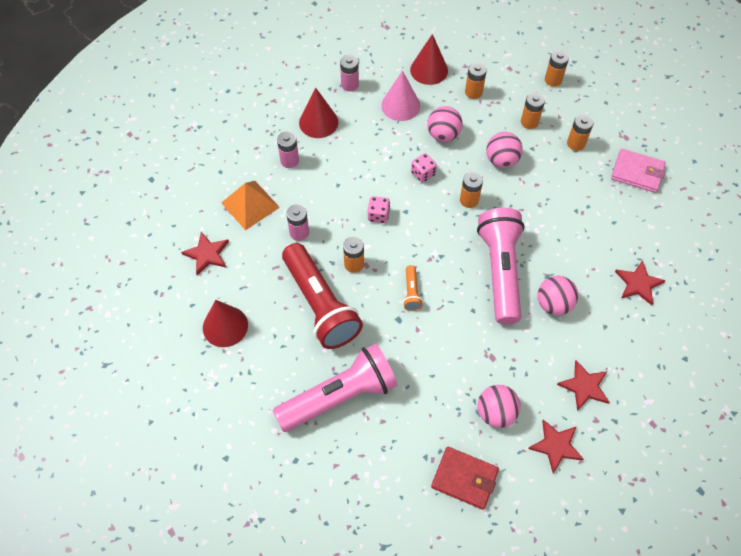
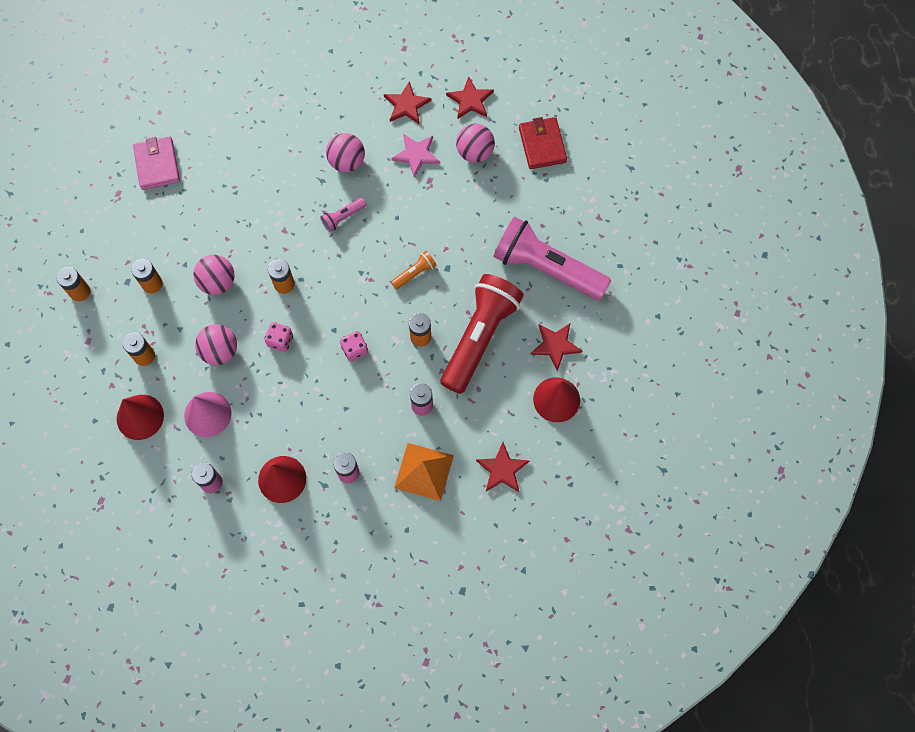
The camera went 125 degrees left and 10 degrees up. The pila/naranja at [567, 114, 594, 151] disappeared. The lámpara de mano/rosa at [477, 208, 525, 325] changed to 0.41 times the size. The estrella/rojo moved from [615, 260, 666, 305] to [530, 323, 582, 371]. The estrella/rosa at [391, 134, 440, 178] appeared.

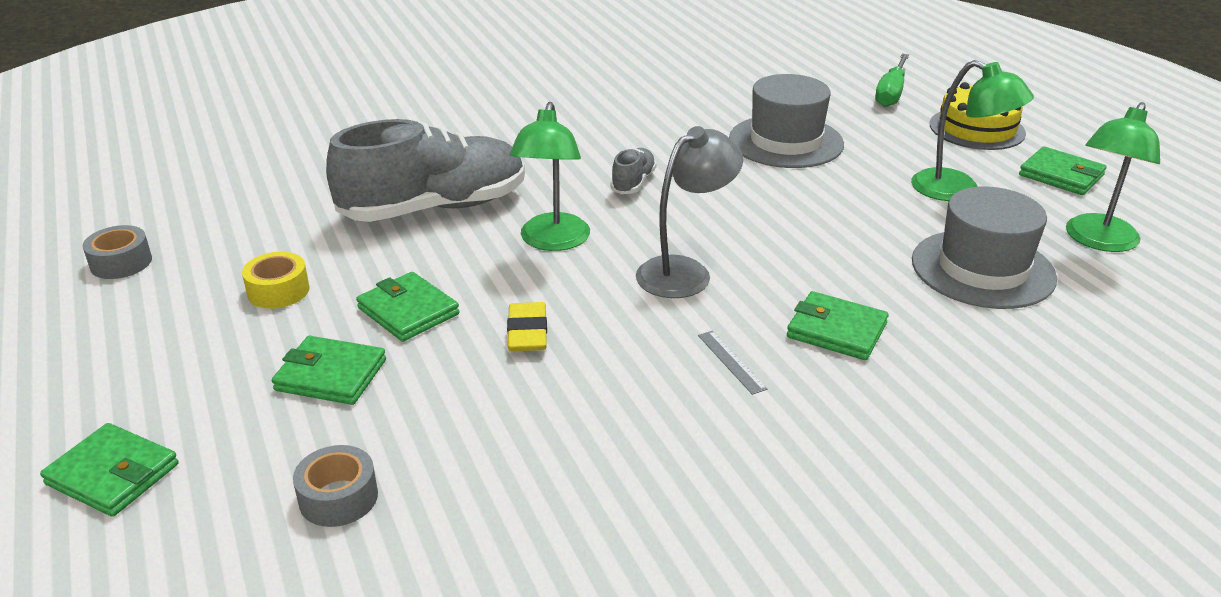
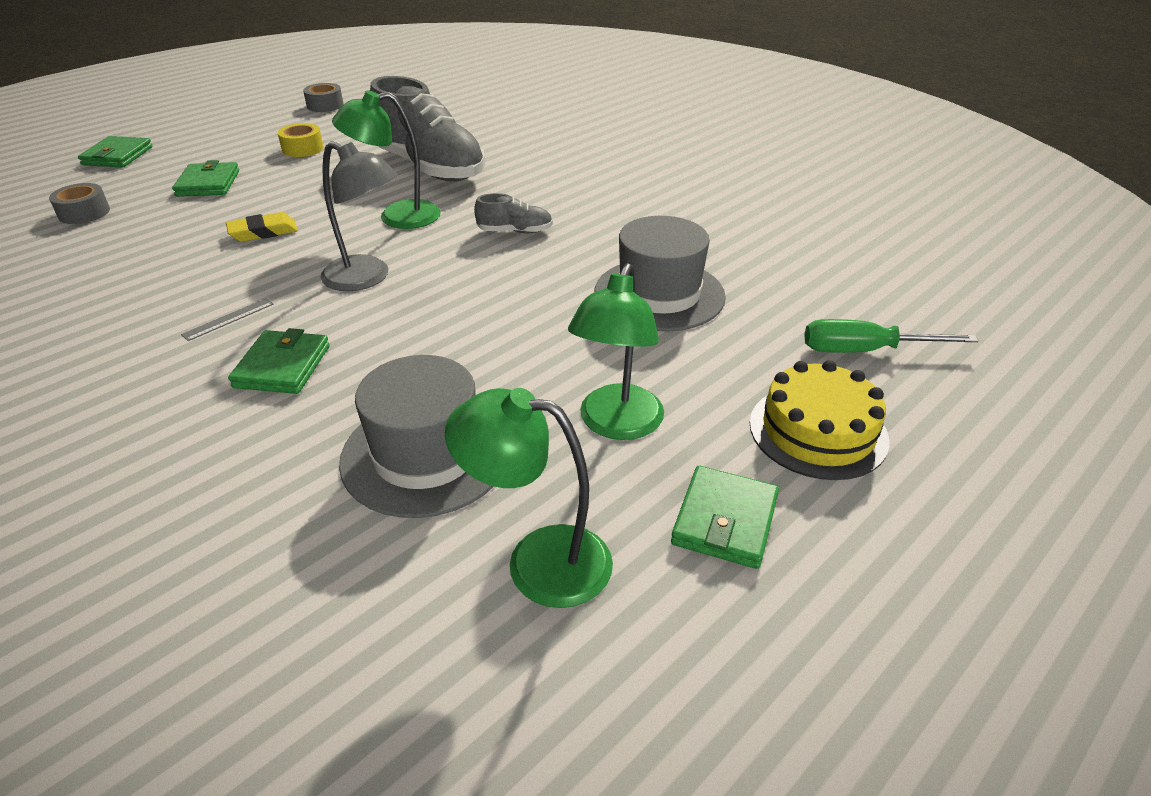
The camera went 70 degrees right and 5 degrees up. The cartera/verde at [356, 272, 459, 342] disappeared.

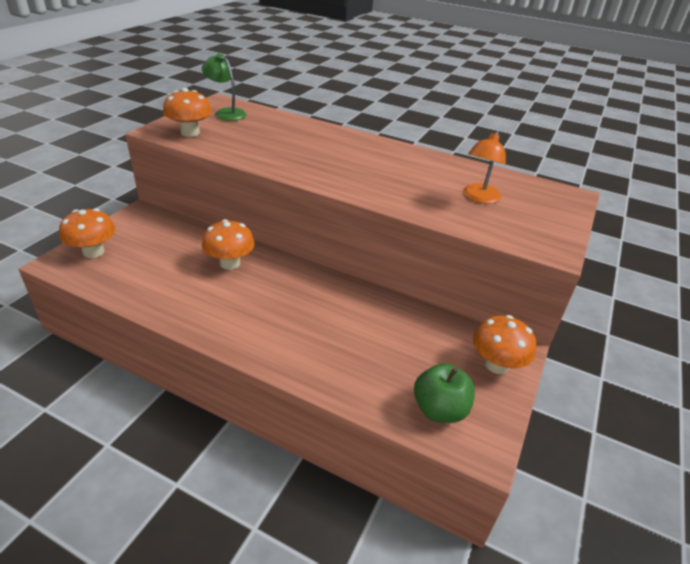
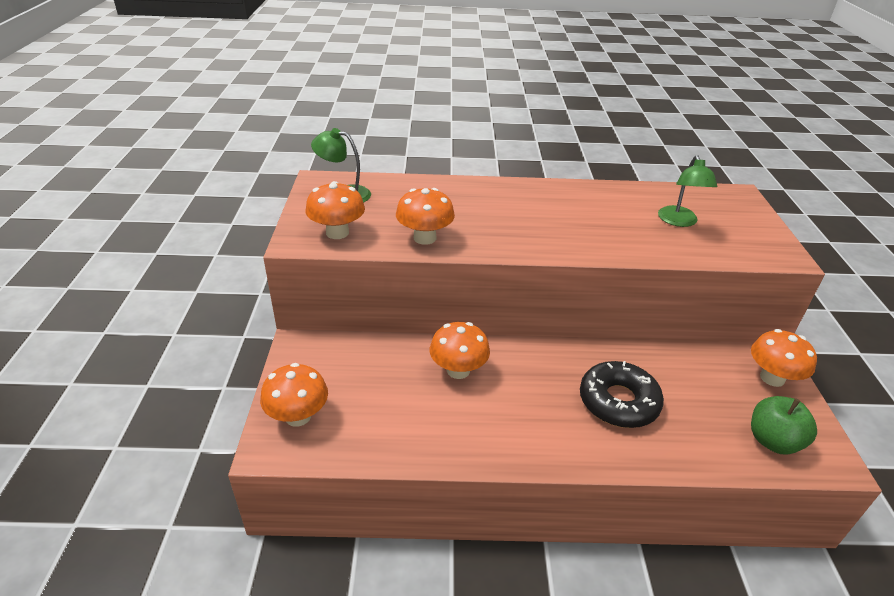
The camera went 25 degrees left and 0 degrees up. The lámpara/naranja at [463, 131, 506, 204] became the lámpara/verde at [658, 155, 717, 227]. The seta/naranja at [396, 188, 455, 245] appeared. The rosquilla/negro at [580, 361, 664, 428] appeared.

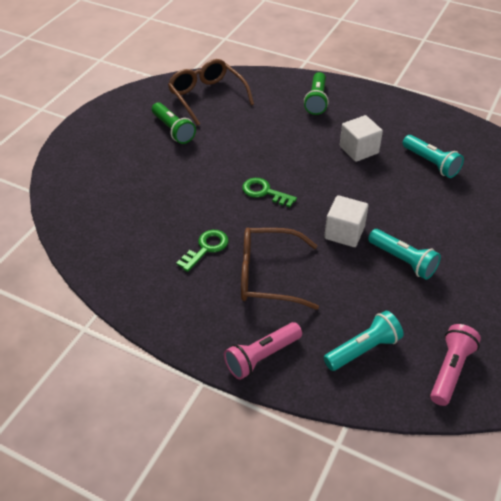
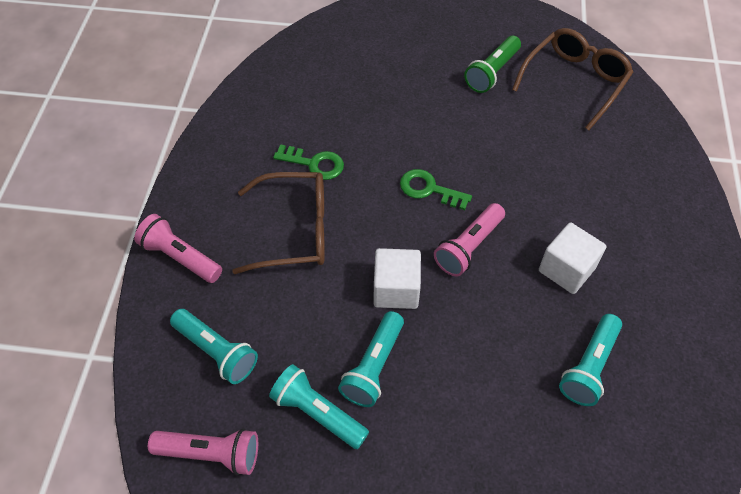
The camera went 70 degrees right and 10 degrees up. The lámpara de mano/verde at [304, 72, 329, 115] disappeared. The llave/verde at [242, 178, 297, 207] turned 75 degrees counterclockwise. The gafas/marrón at [241, 228, 319, 310] turned 105 degrees clockwise. The lámpara de mano/rosa at [434, 203, 505, 276] appeared. The lámpara de mano/turquesa at [269, 364, 369, 449] appeared.

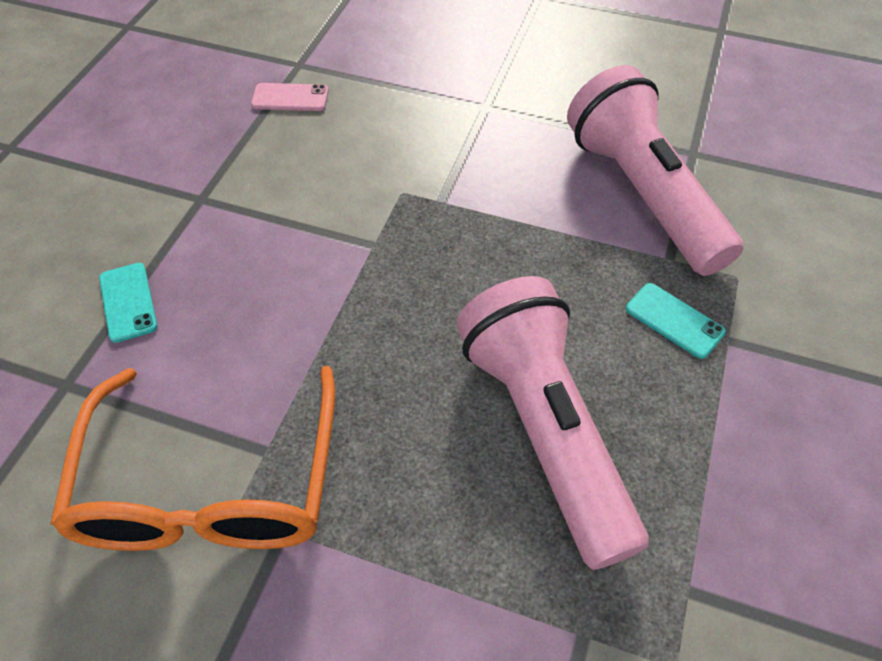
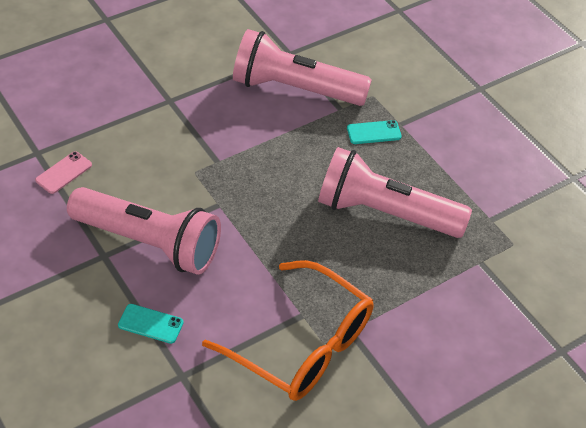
The camera went 55 degrees left and 5 degrees down. The lámpara de mano/rosa at [67, 187, 221, 275] appeared.

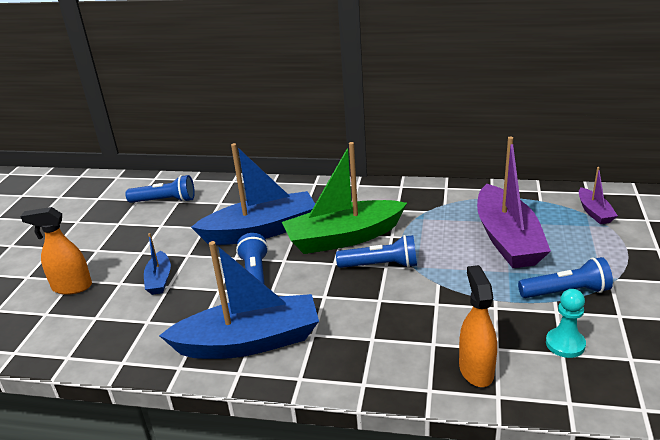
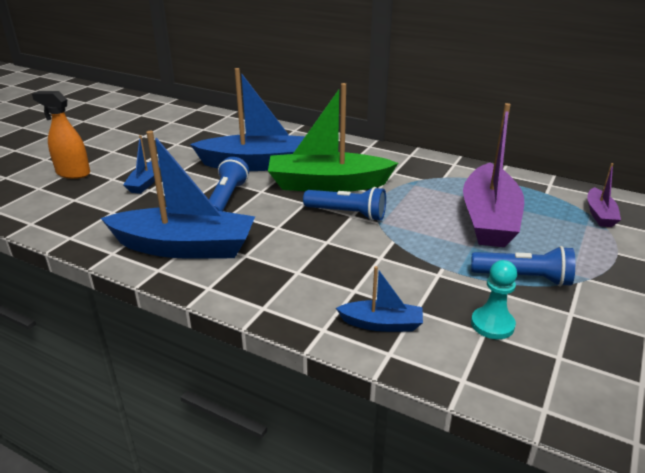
The camera went 15 degrees right and 0 degrees up. The lámpara de mano/azul at [125, 175, 195, 203] disappeared. The pulverizador/naranja at [459, 265, 497, 387] was replaced by the barco/azul at [336, 266, 423, 332].

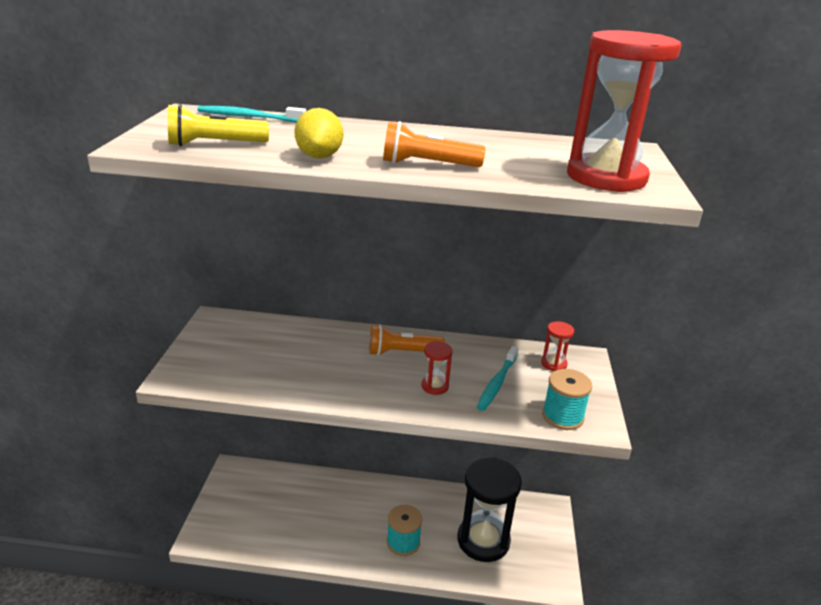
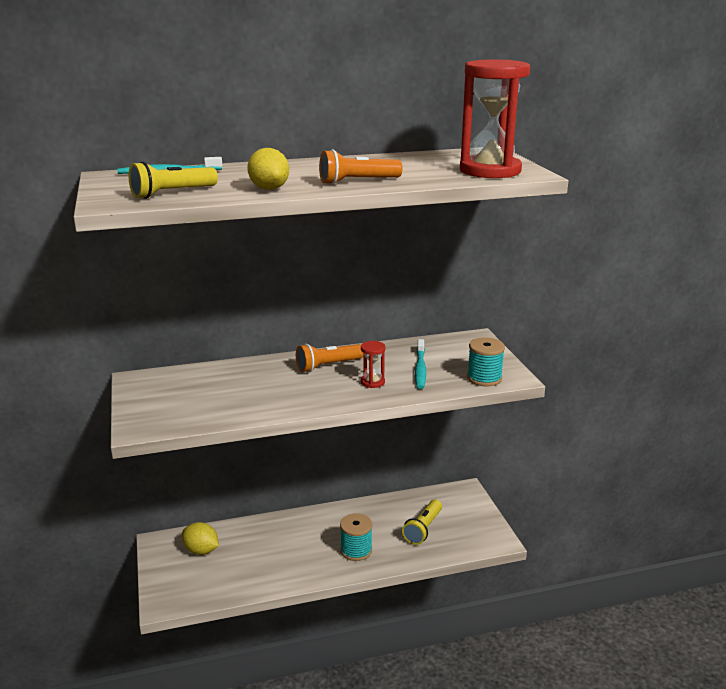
The camera went 20 degrees left and 5 degrees down. The reloj de arena/rojo at [541, 321, 574, 371] disappeared. The reloj de arena/negro at [457, 457, 522, 562] was replaced by the lámpara de mano/amarillo at [402, 499, 442, 545]. The limón/amarillo at [182, 522, 219, 555] appeared.

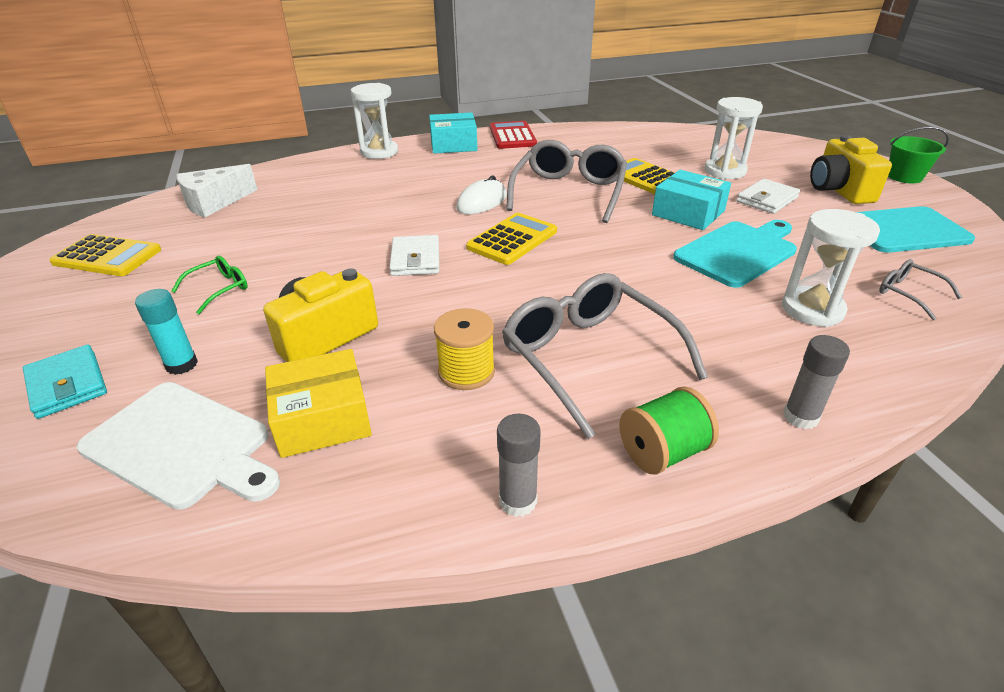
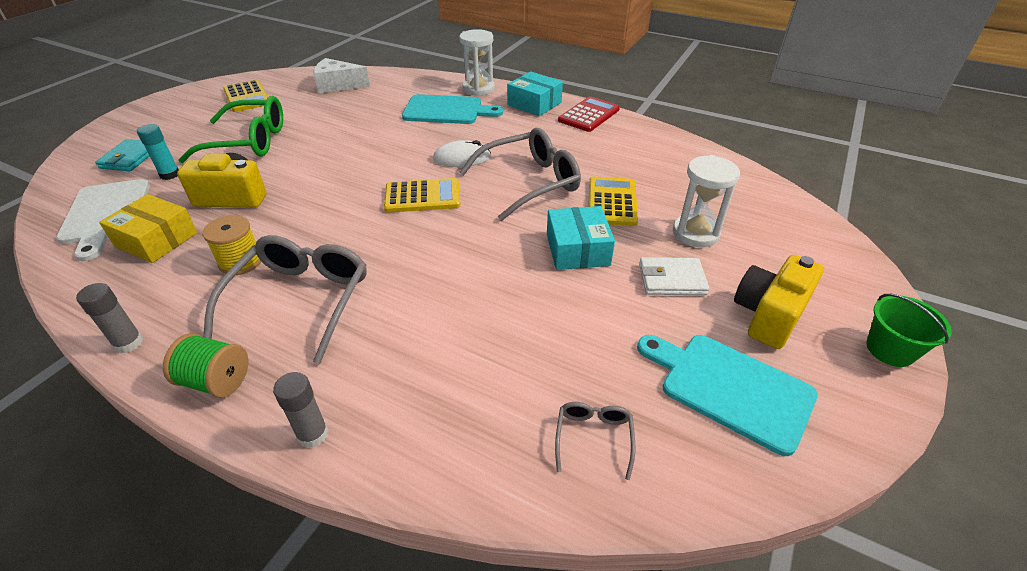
The camera went 45 degrees right and 5 degrees up. The reloj de arena/blanco at [782, 209, 880, 327] disappeared. The tabla de cortar/turquesa moved from [673, 220, 797, 288] to [402, 94, 503, 124]. The cartera/blanco at [389, 235, 439, 276] disappeared. The gafas/verde at [172, 256, 248, 314] changed to 2.15 times the size.

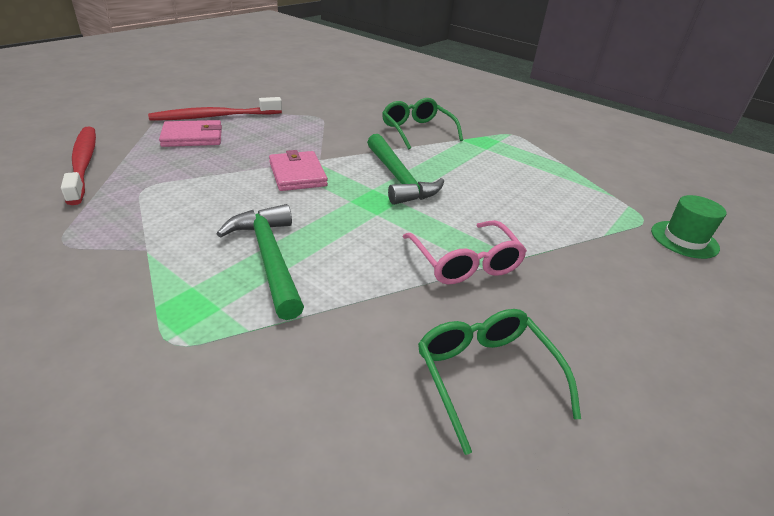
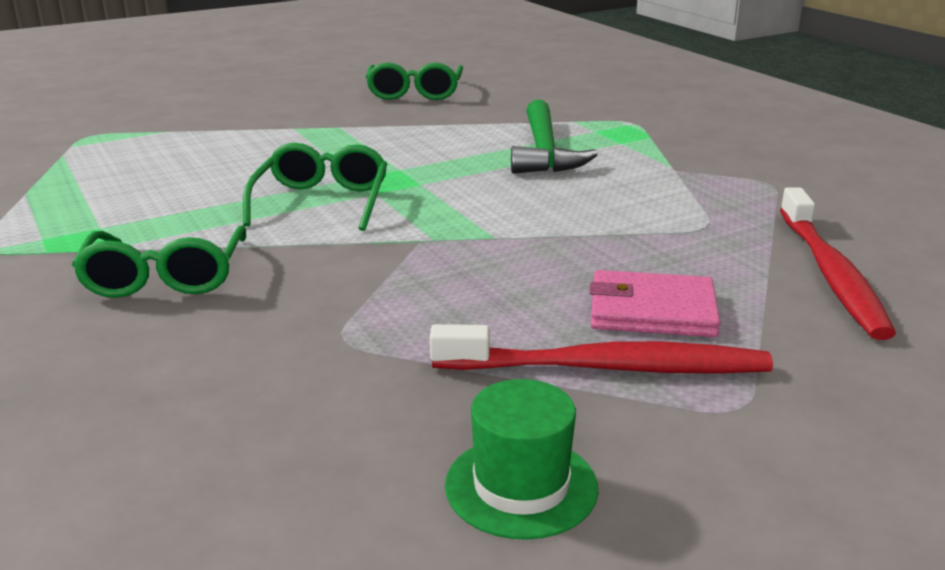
The camera went 155 degrees left and 10 degrees down. The martillo/verde at [367, 134, 444, 205] was replaced by the gafas/verde at [243, 143, 387, 231]. The cartera/rosa at [269, 150, 328, 191] disappeared. The sombrero/verde moved from [651, 195, 727, 259] to [445, 379, 598, 540]. The gafas/rosa at [403, 220, 527, 284] disappeared.

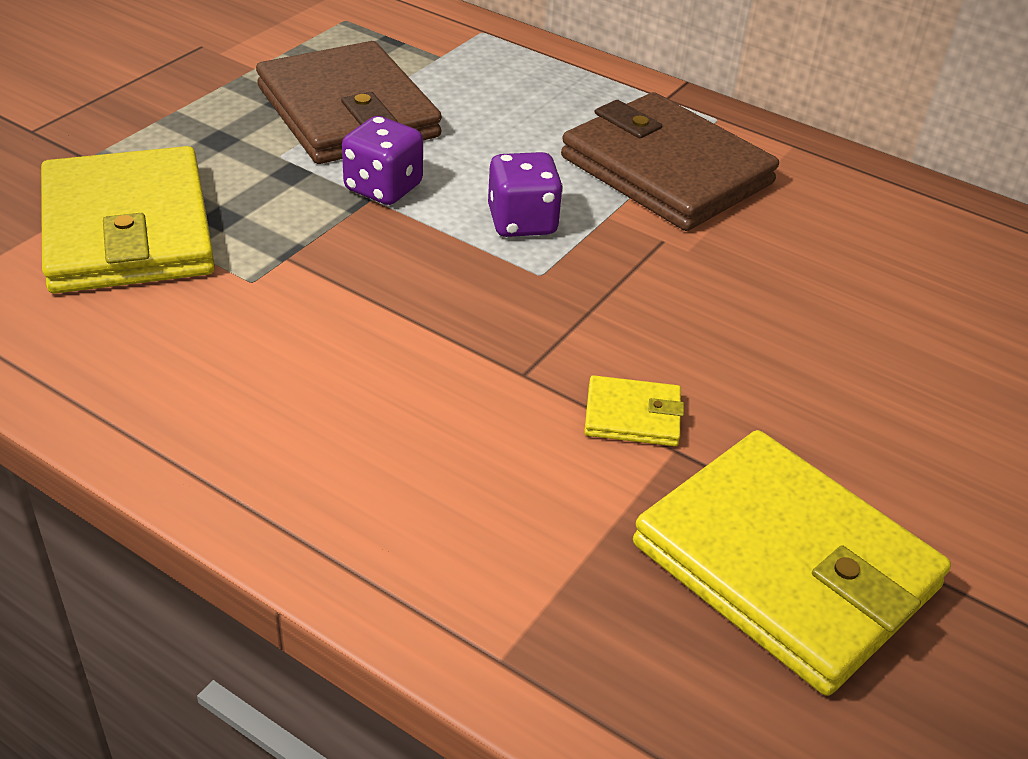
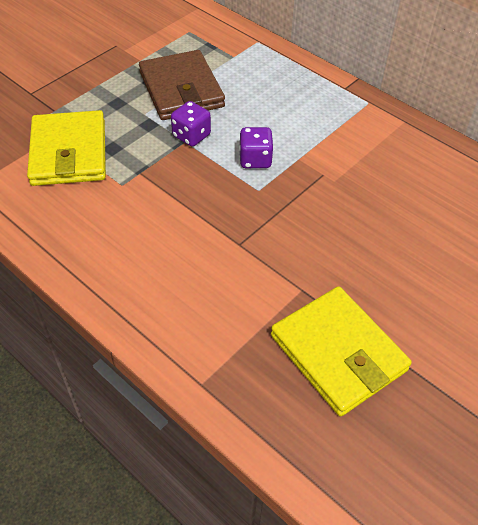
The camera went 10 degrees right and 10 degrees up. The cartera/marrón at [561, 92, 779, 231] disappeared. The cartera/amarillo at [584, 375, 684, 446] disappeared.

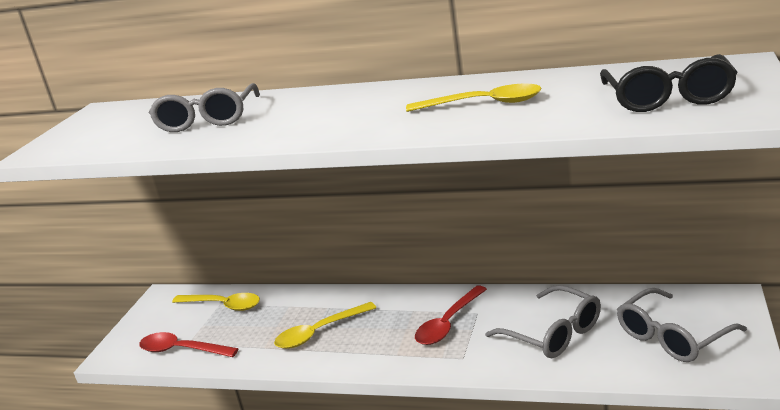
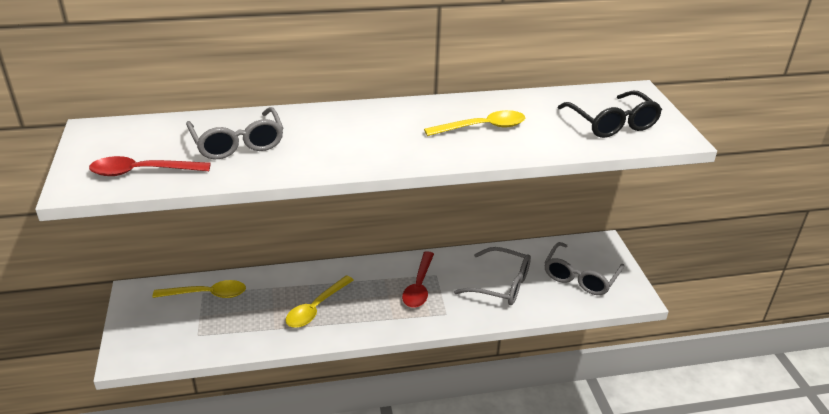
The camera went 30 degrees left and 10 degrees up. The cuchara/rojo moved from [139, 332, 239, 357] to [89, 156, 211, 176].

